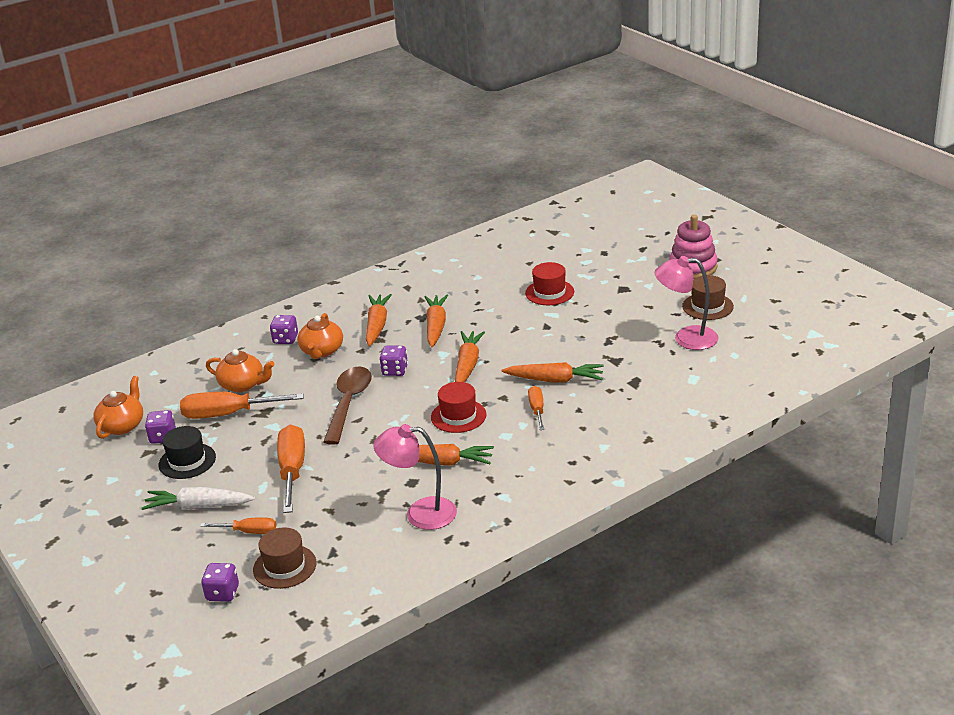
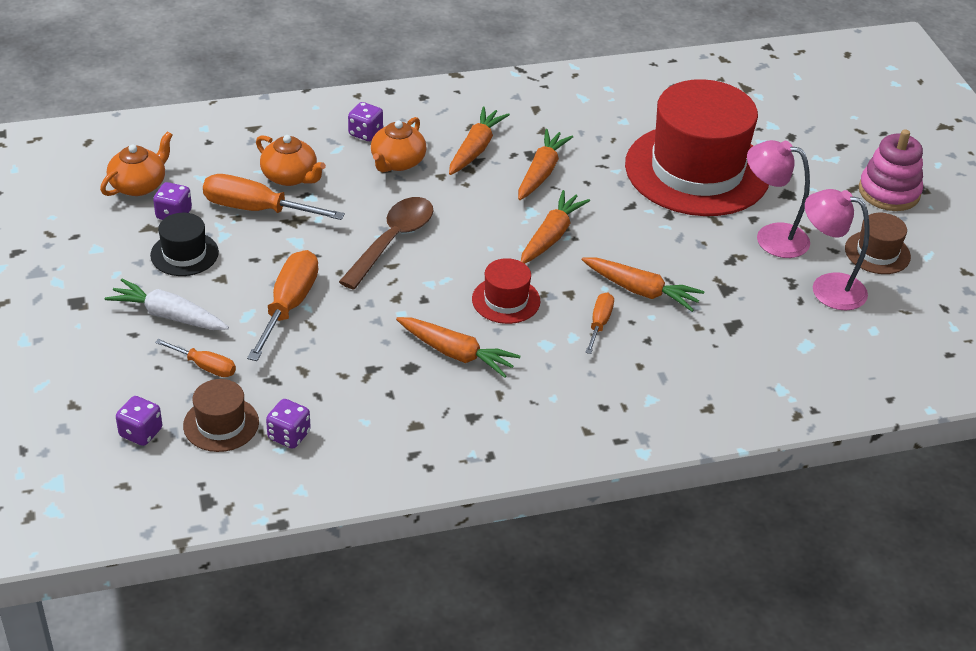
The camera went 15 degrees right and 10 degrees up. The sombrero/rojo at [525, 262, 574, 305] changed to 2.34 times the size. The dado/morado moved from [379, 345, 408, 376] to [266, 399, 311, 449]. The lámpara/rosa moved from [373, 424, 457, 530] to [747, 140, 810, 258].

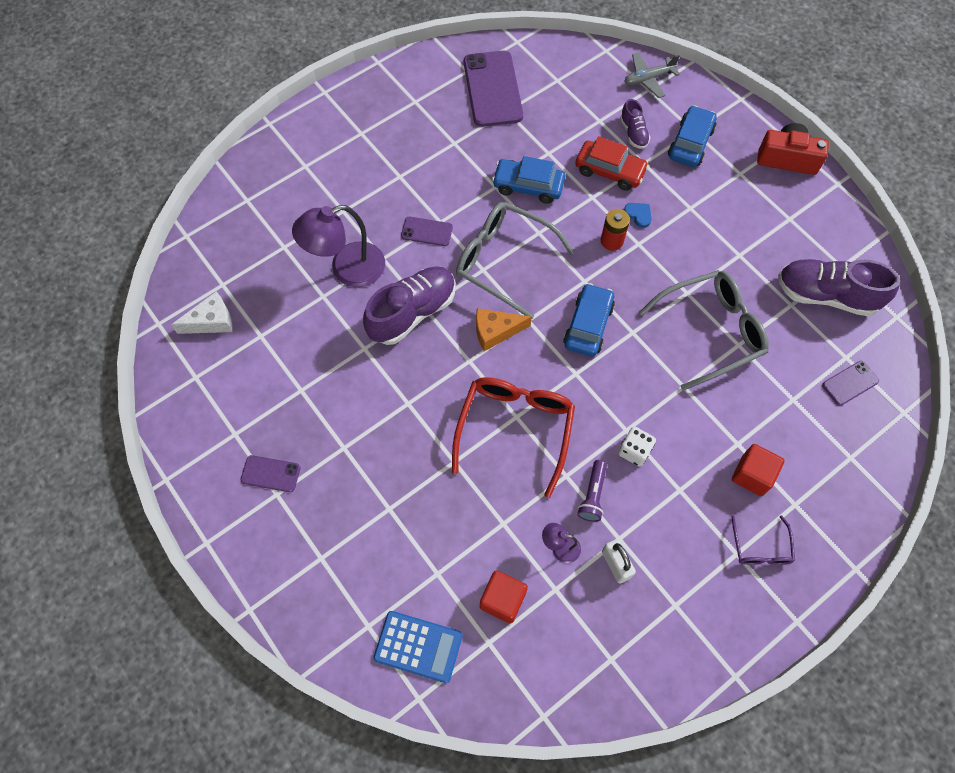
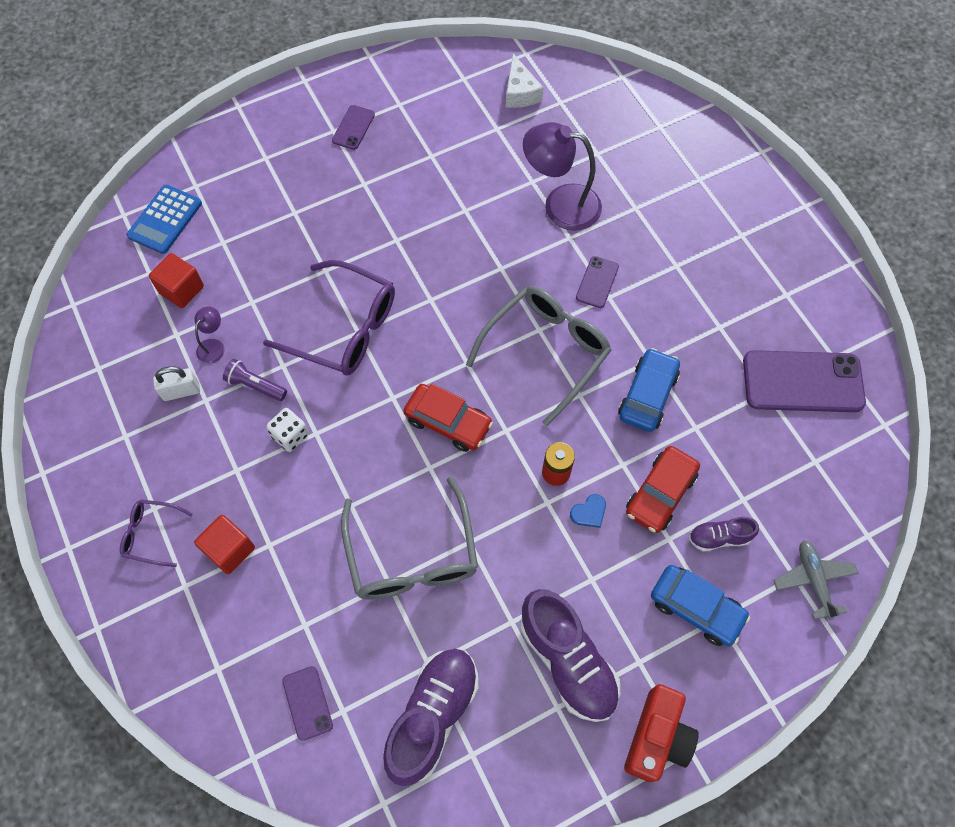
The camera went 100 degrees right and 0 degrees up. The lámpara/morado at [292, 205, 385, 287] turned 60 degrees counterclockwise. The zapato/morado moved from [363, 266, 455, 345] to [520, 589, 620, 722]. The coche/azul at [563, 283, 615, 357] became the coche/rojo at [403, 383, 493, 452]. The queso/naranja at [476, 308, 532, 351] disappeared. The gafas/rojo at [452, 377, 575, 498] became the gafas/morado at [263, 260, 395, 375].

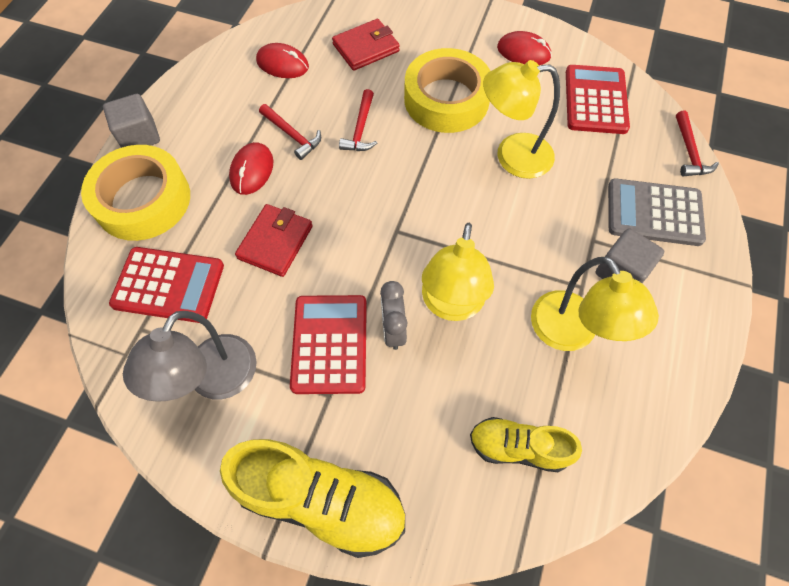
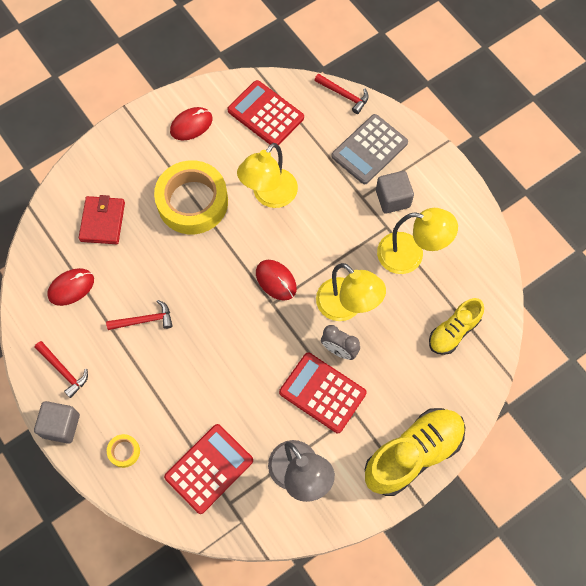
The camera went 55 degrees left and 5 degrees up. The martillo/rojo moved from [339, 89, 377, 151] to [35, 341, 88, 398]. The ratón/rojo moved from [229, 142, 273, 195] to [256, 260, 297, 301]. The cinta adhesiva/amarillo at [81, 145, 190, 241] changed to 0.40 times the size. The cartera/rojo at [235, 204, 313, 277] disappeared.

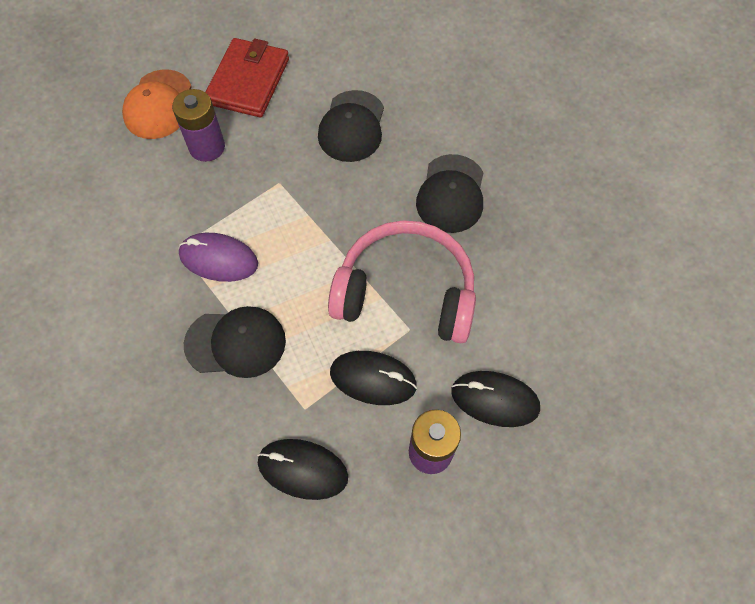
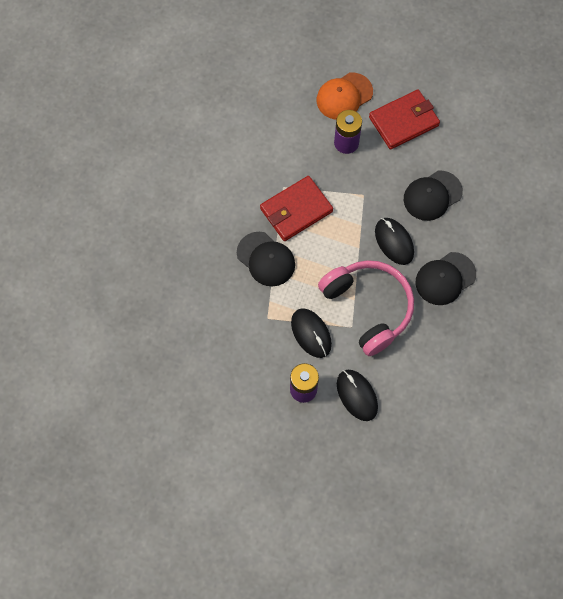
The camera went 45 degrees right and 5 degrees up. The ratón/morado at [179, 233, 258, 282] was replaced by the cartera/rojo at [260, 176, 333, 241]. The ratón/negro moved from [257, 439, 348, 500] to [375, 218, 414, 265].

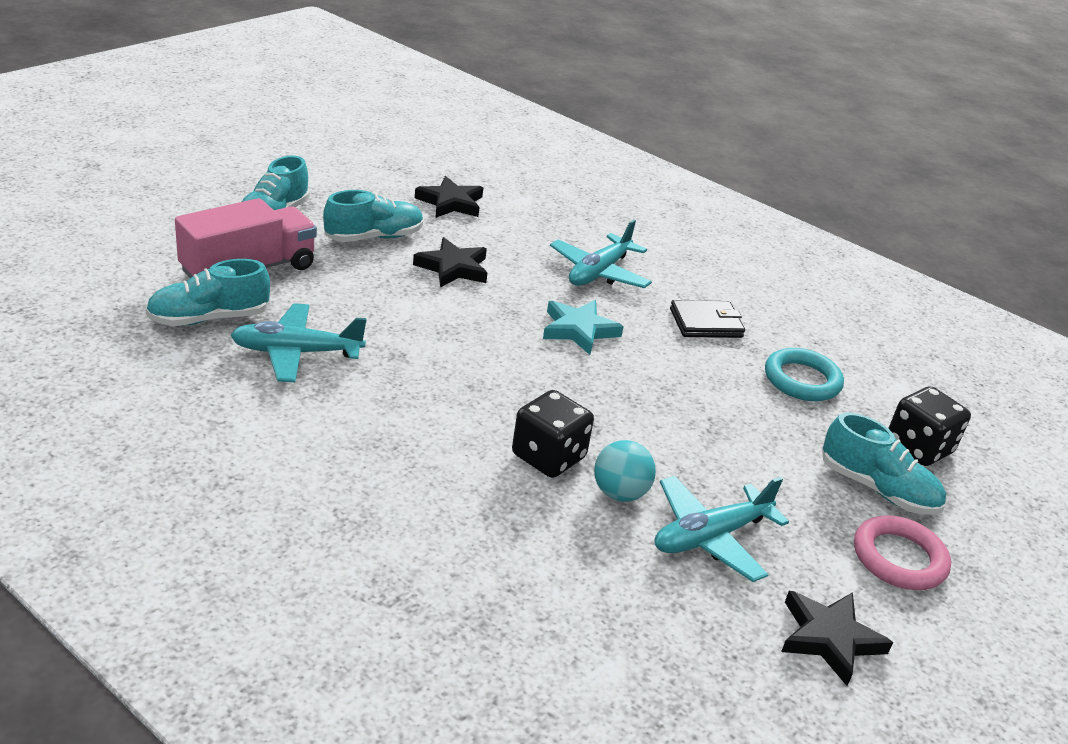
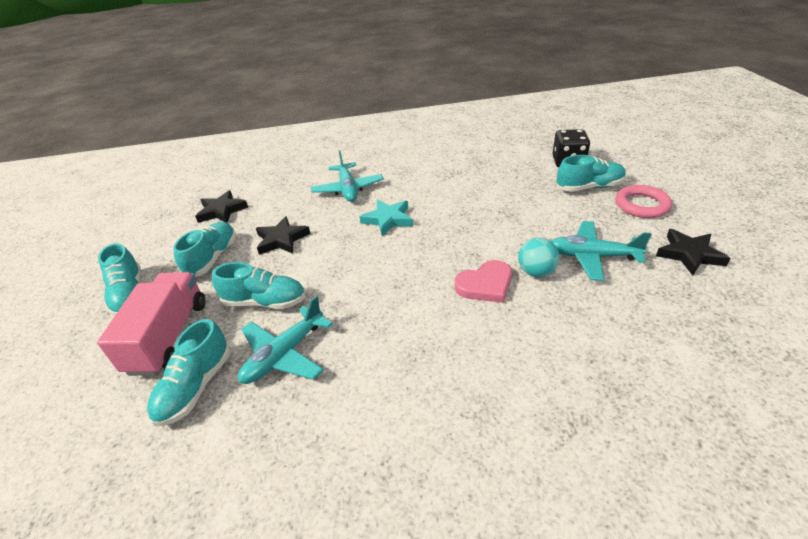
The camera went 40 degrees left and 5 degrees up. The cartera/negro at [670, 300, 745, 338] disappeared. The anillo/turquesa at [765, 348, 844, 401] disappeared. The dado/negro at [512, 390, 594, 478] was replaced by the corazón/rosa at [455, 260, 512, 303]. The avión/turquesa at [654, 476, 789, 582] turned 90 degrees clockwise. The zapato/turquesa at [212, 262, 305, 309] appeared.

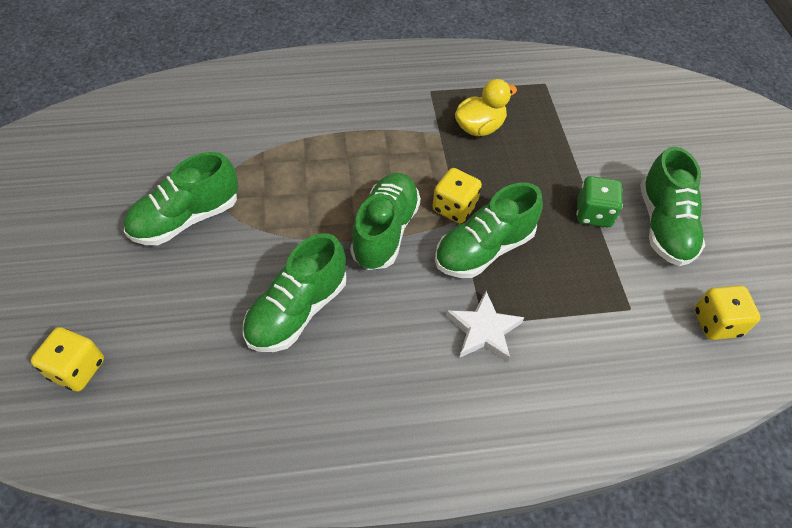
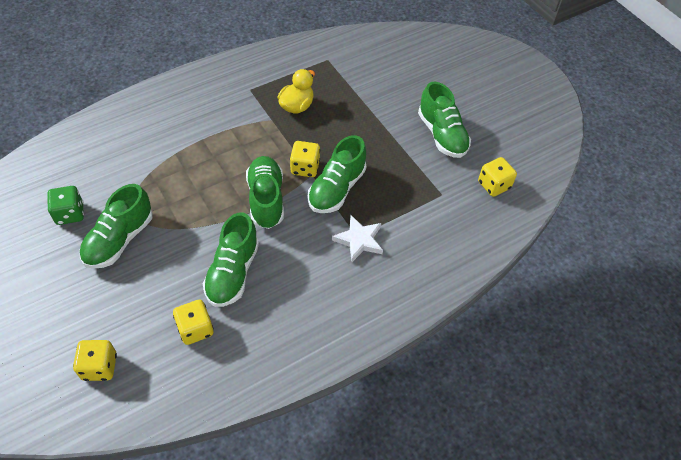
The camera went 25 degrees left and 0 degrees up. The dado/verde moved from [576, 176, 623, 227] to [47, 186, 84, 225]. The dado/amarillo at [173, 300, 214, 345] appeared.

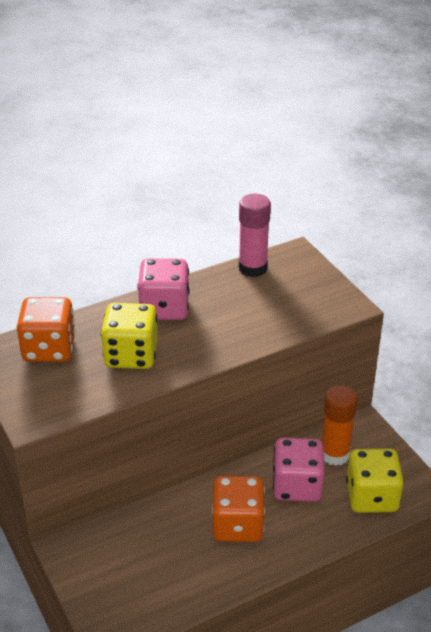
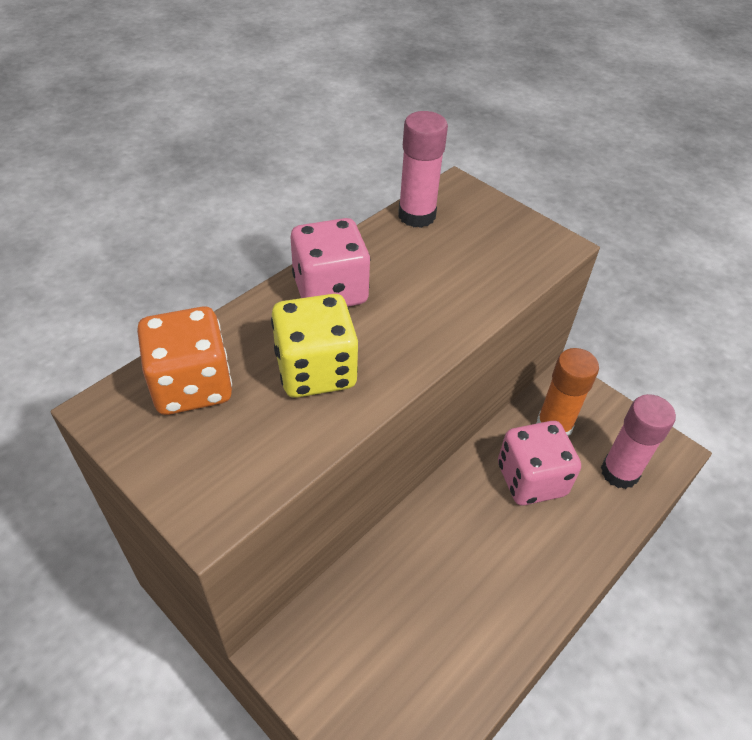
The camera went 20 degrees left and 10 degrees up. The dado/amarillo at [346, 448, 404, 513] was replaced by the barra de pegamento/rosa at [601, 394, 676, 489]. The dado/naranja at [212, 476, 265, 542] disappeared.

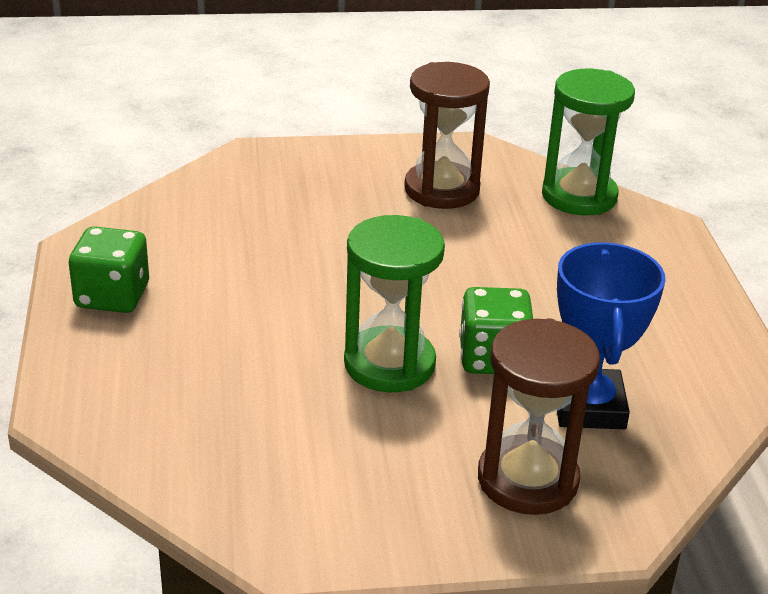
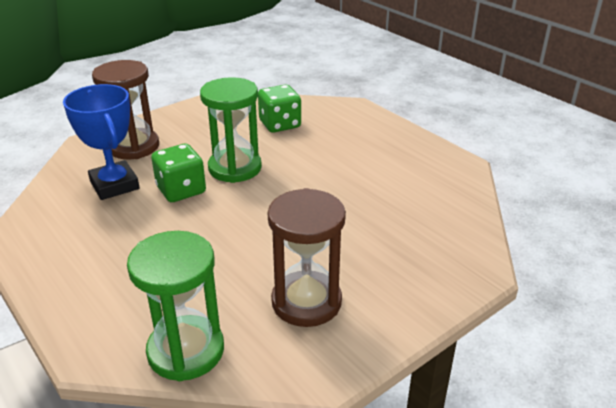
The camera went 150 degrees right and 0 degrees up. The dado/verde moved from [69, 226, 149, 313] to [258, 85, 301, 133].

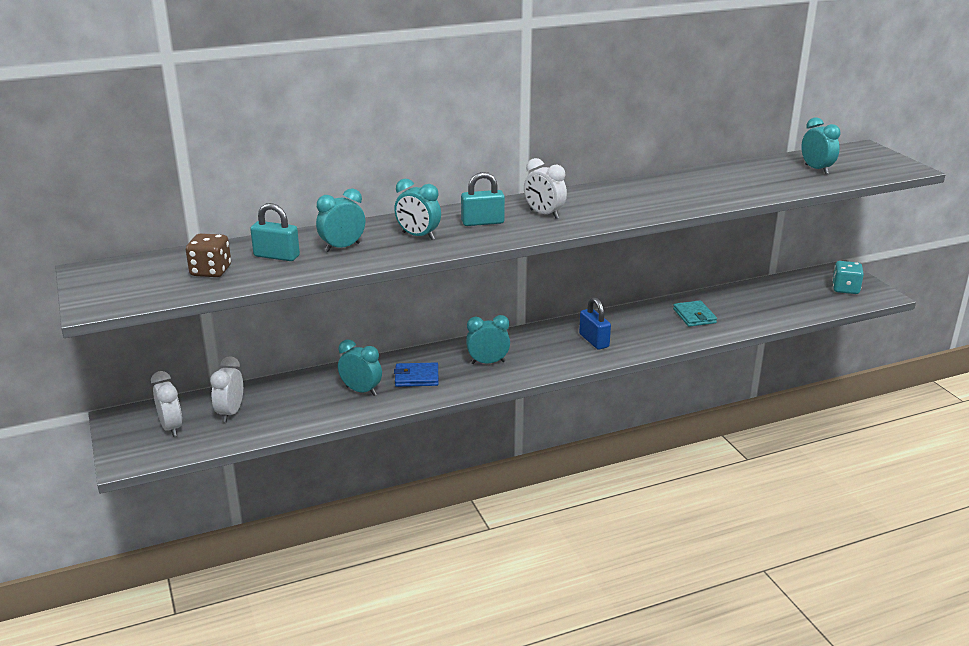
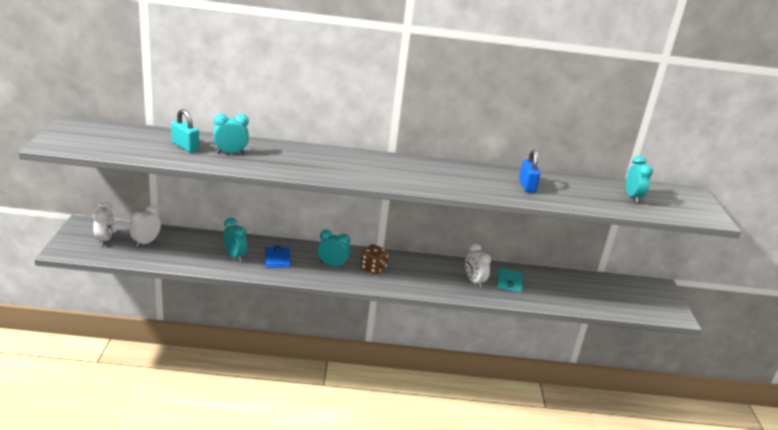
The camera went 20 degrees right and 0 degrees up. The despertador/blanco moved from [524, 158, 567, 219] to [465, 244, 491, 288]. The candado/turquesa at [461, 172, 505, 226] disappeared. The despertador/turquesa at [394, 179, 441, 240] disappeared. The dado/marrón moved from [186, 233, 231, 277] to [360, 244, 389, 275]. The dado/turquesa at [832, 261, 864, 294] disappeared. The candado/azul moved from [579, 297, 611, 350] to [519, 149, 541, 193]. The cartera/azul at [394, 362, 438, 387] turned 60 degrees clockwise.

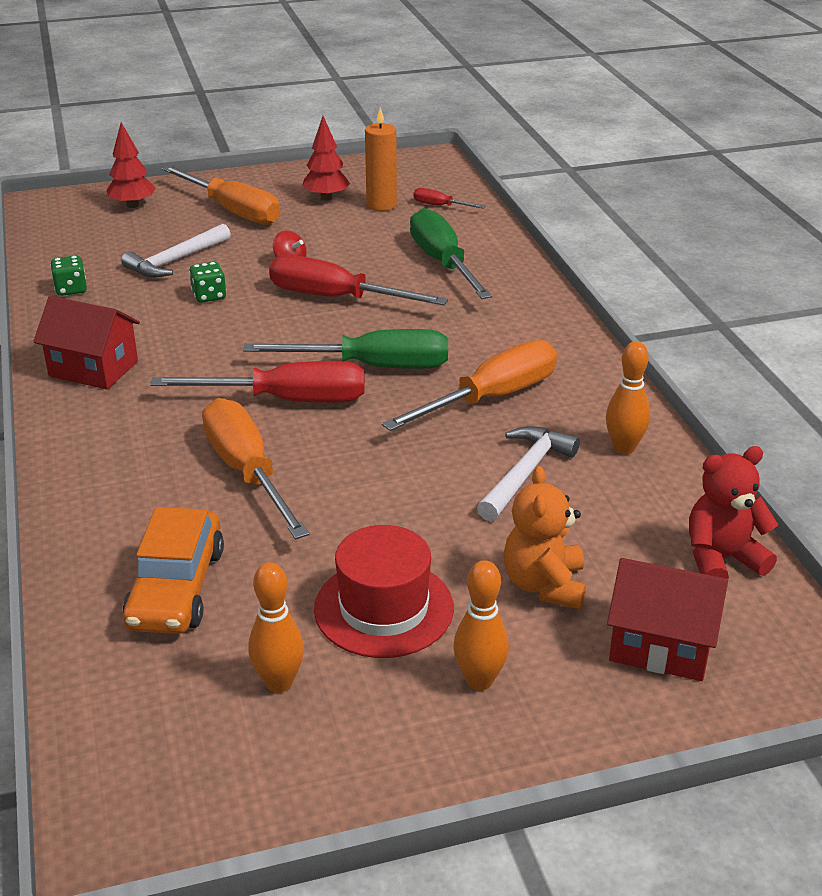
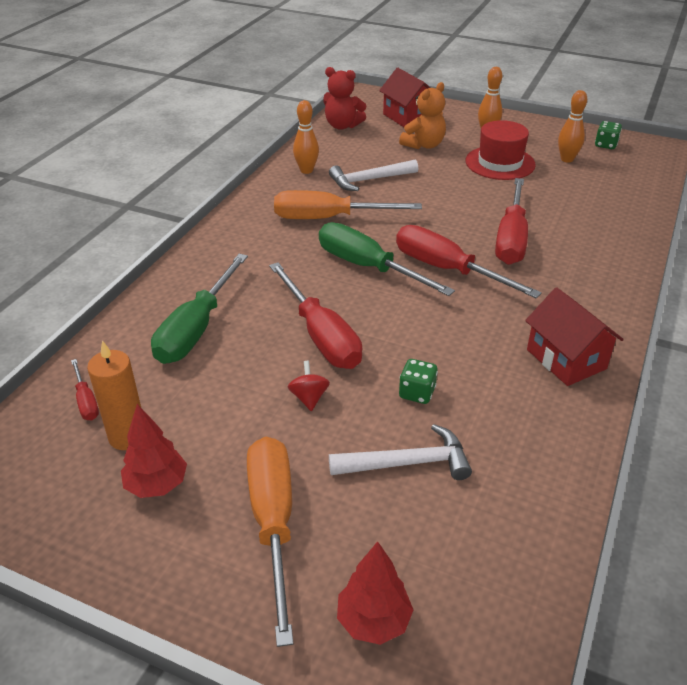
The camera went 140 degrees left and 5 degrees up. The dado/verde moved from [50, 255, 87, 296] to [595, 121, 622, 149]. The destornillador/naranja at [202, 398, 310, 539] became the destornillador/rojo at [495, 178, 528, 265]. The coche/naranja at [122, 507, 224, 634] disappeared.

